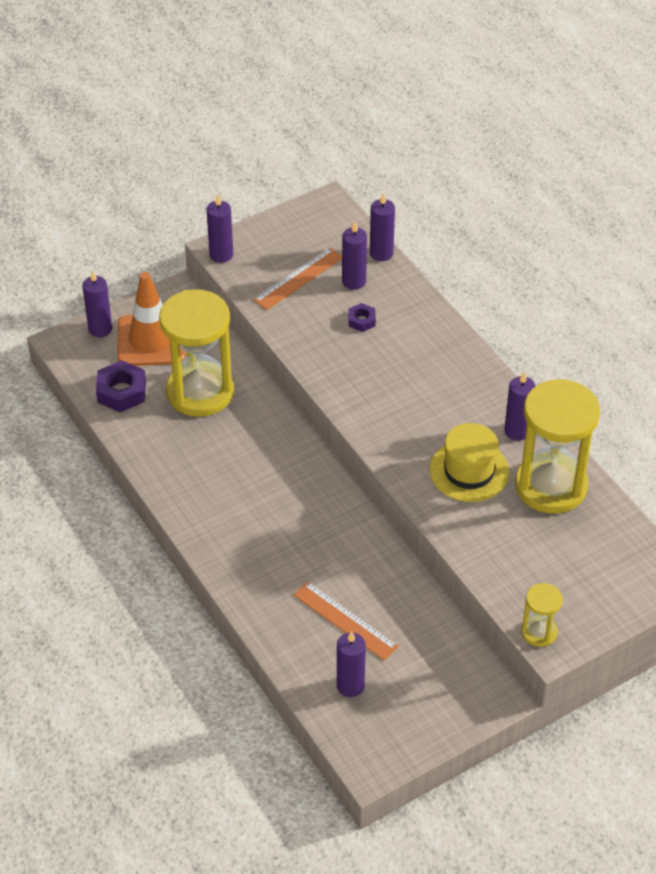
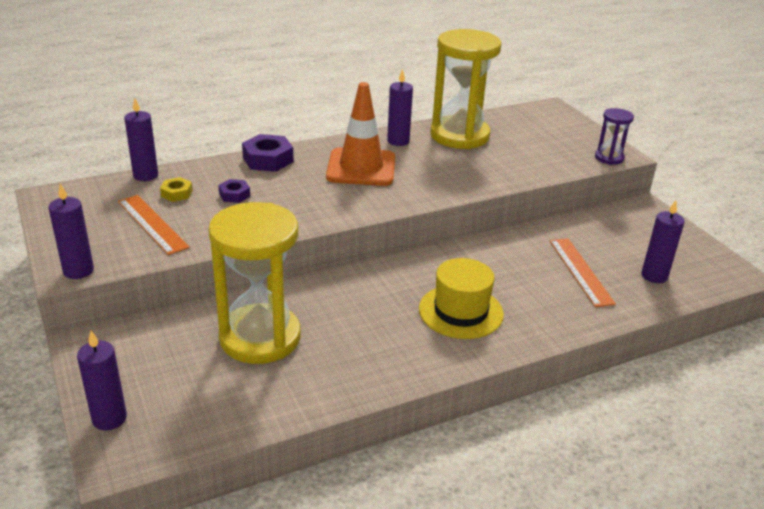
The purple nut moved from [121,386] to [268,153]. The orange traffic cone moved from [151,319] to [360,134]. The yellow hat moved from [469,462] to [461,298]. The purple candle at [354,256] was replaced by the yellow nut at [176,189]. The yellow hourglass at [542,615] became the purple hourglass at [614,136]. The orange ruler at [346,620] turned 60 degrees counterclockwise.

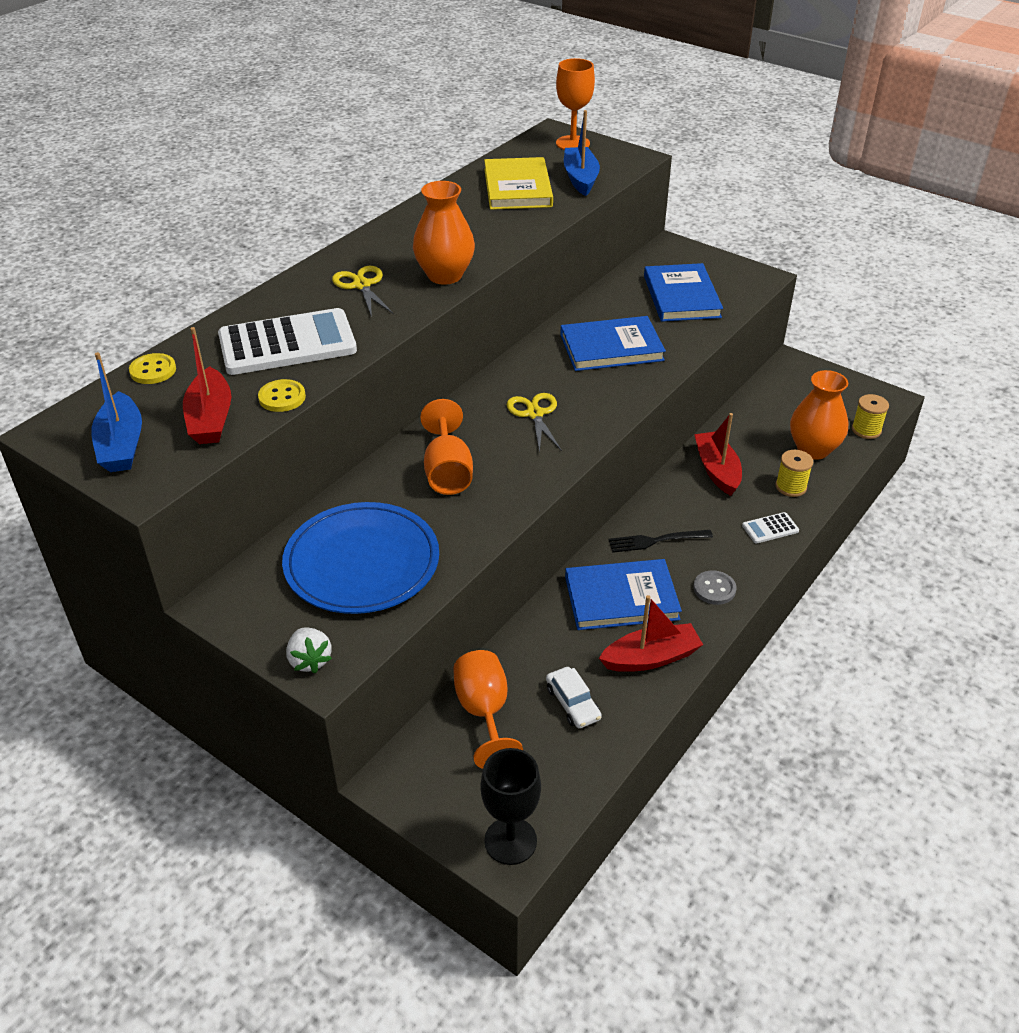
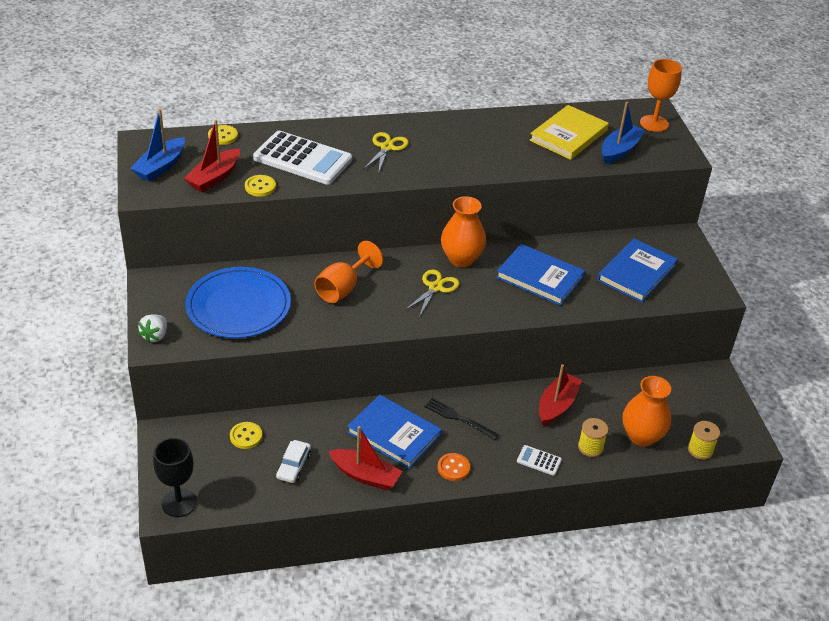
The orange vase moved from [444,233] to [463,231]. The orange goblet at [488,709] was replaced by the yellow button at [246,435]. The grey button at [714,587] became the orange button at [454,467].

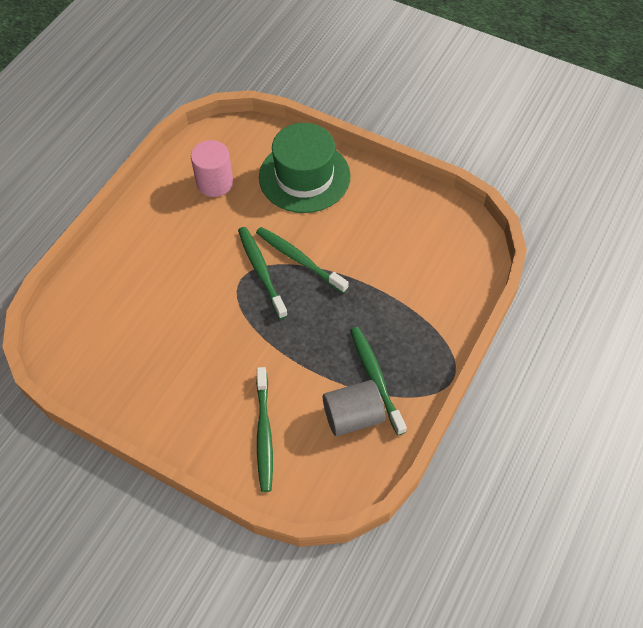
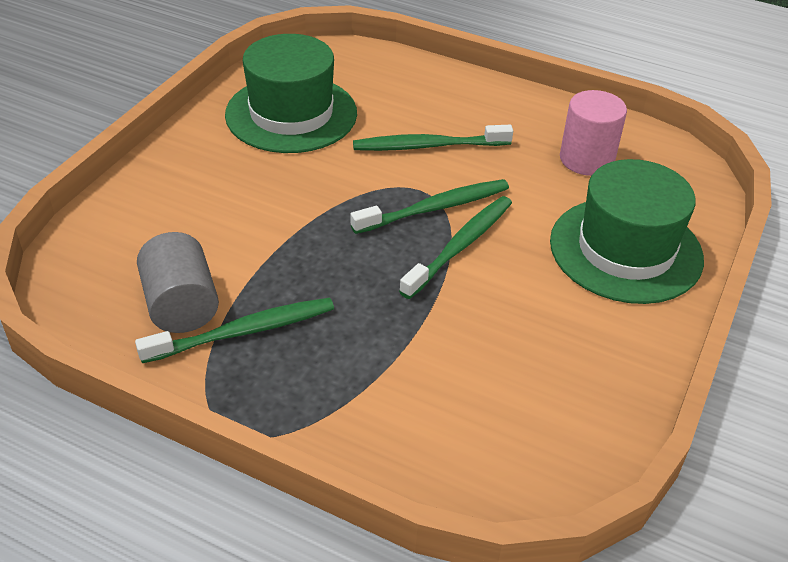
The green hat at [291,93] appeared. The green toothbrush moved from [264,429] to [433,138].

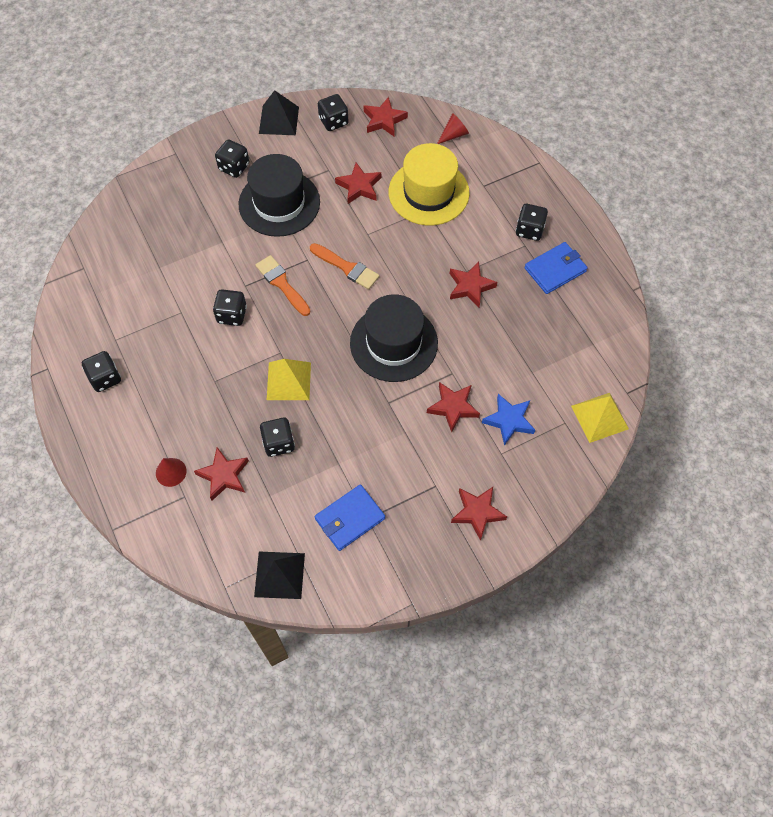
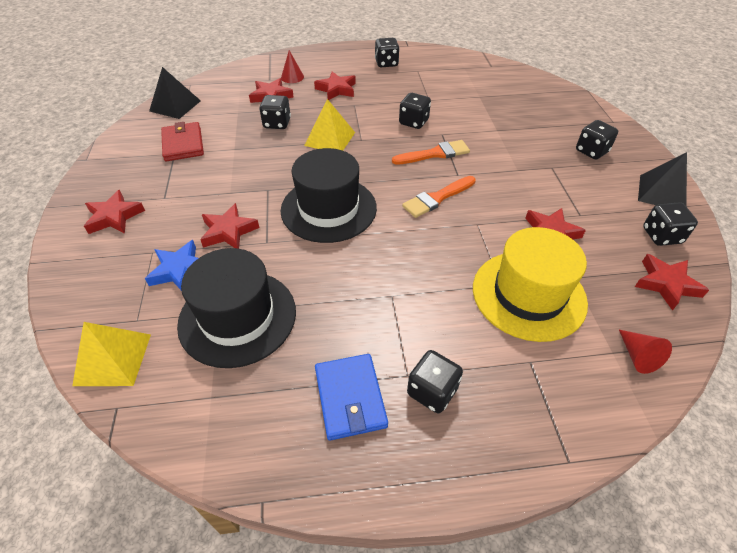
The black hat moved from [279,195] to [236,308]. The red star moved from [473,284] to [335,86]. The blue wallet at [350,517] became the red wallet at [182,141].

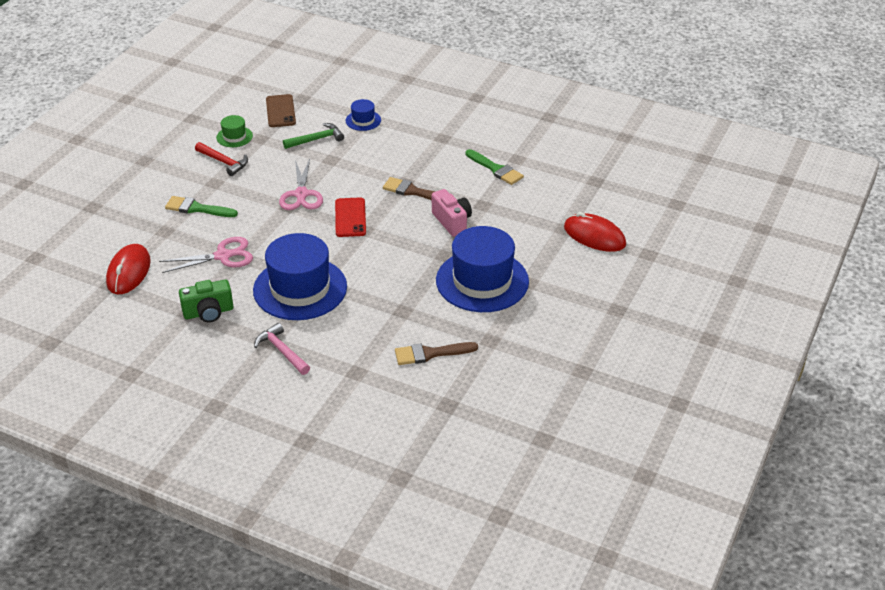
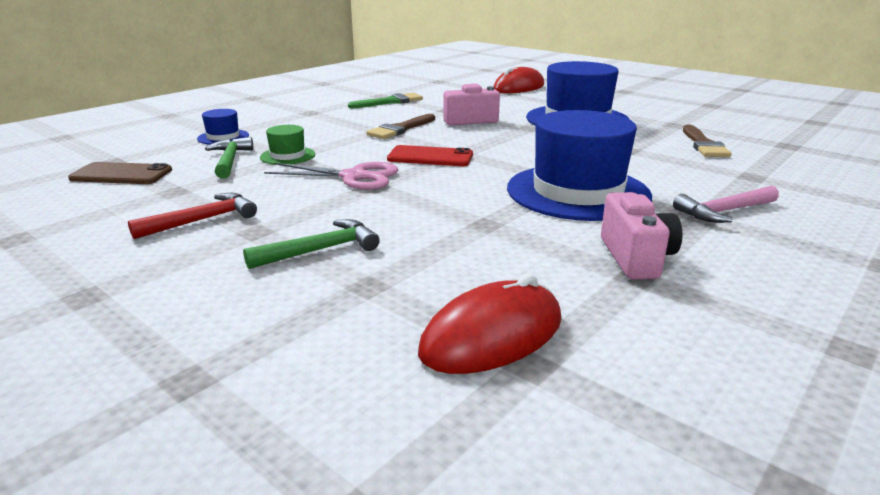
The pink scissors at [206,255] disappeared. The green hat moved from [234,131] to [287,145]. The green brush at [201,206] was replaced by the green hammer at [311,244]. The green camera at [206,301] became the pink camera at [641,235]. The red mouse at [128,269] turned 60 degrees counterclockwise.

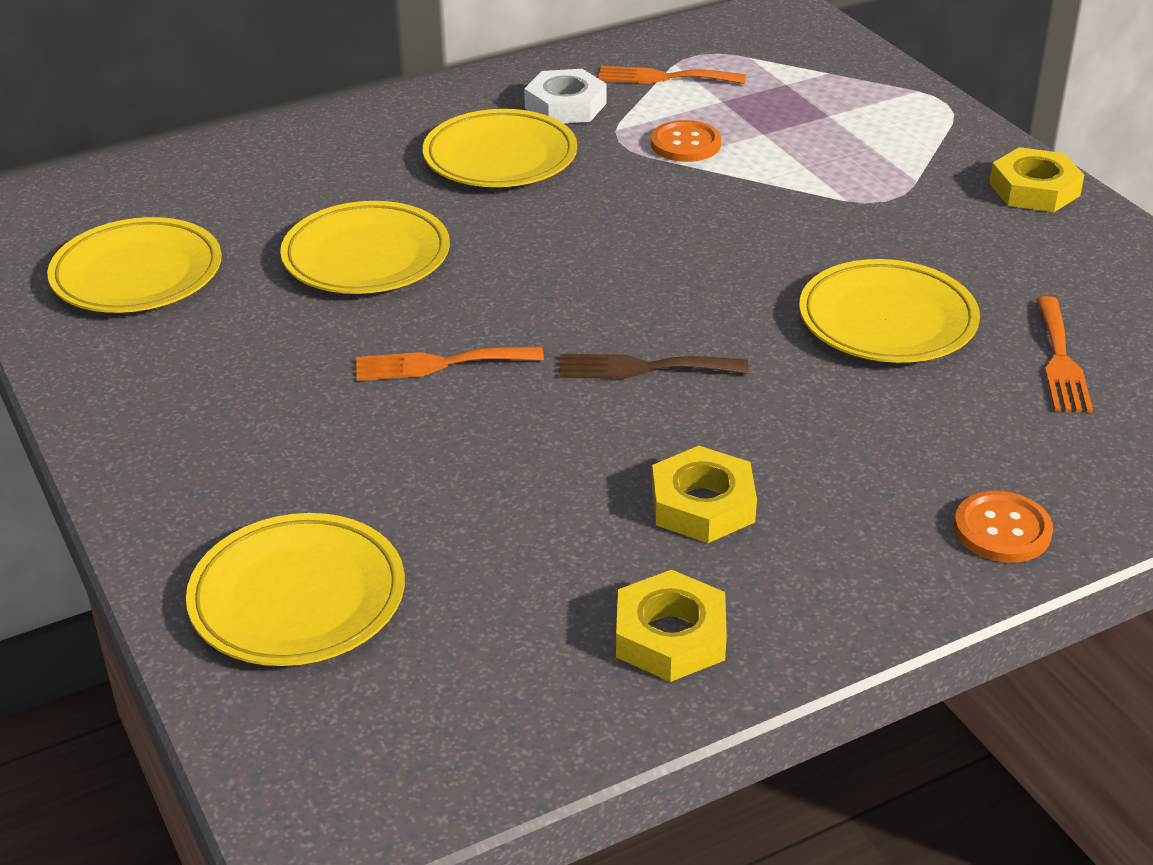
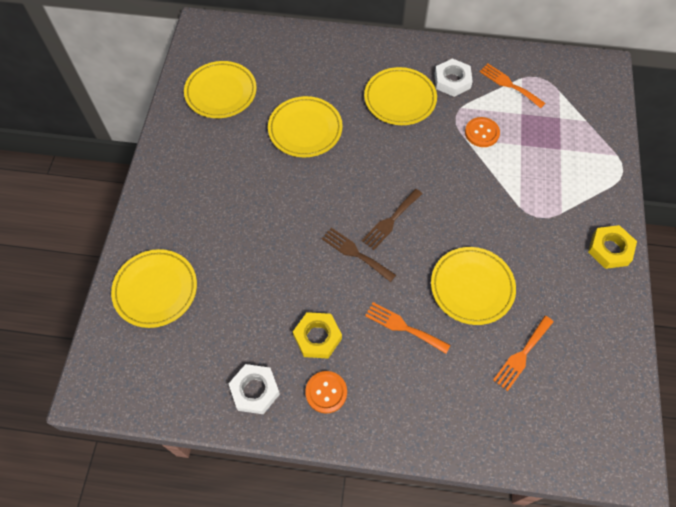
The brown fork at [392,219] appeared. The orange fork moved from [450,364] to [407,328]. The orange button moved from [1003,527] to [326,392]. The yellow nut at [671,626] became the white nut at [254,389].

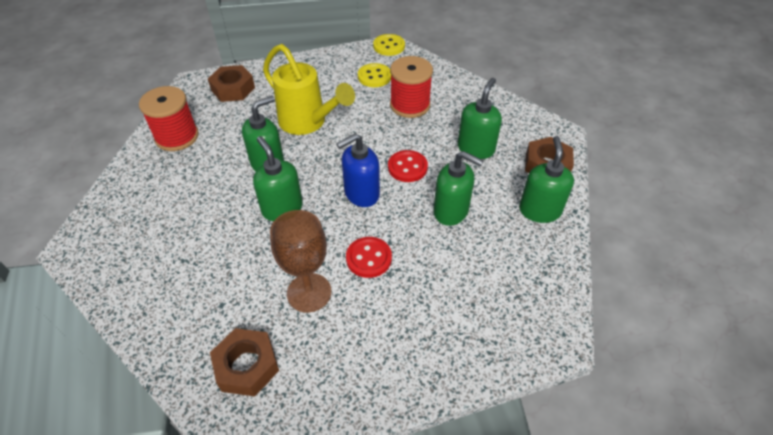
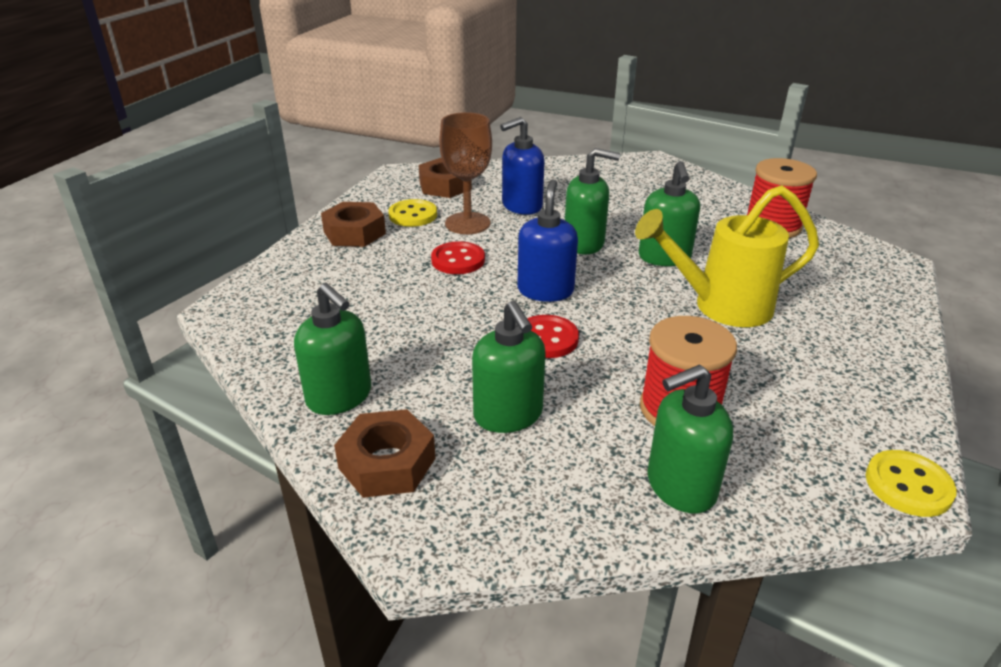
The blue soap dispenser at [522,166] appeared. The brown nut moved from [231,83] to [353,224]. The yellow button moved from [374,75] to [412,213]. The green soap dispenser moved from [458,188] to [690,438].

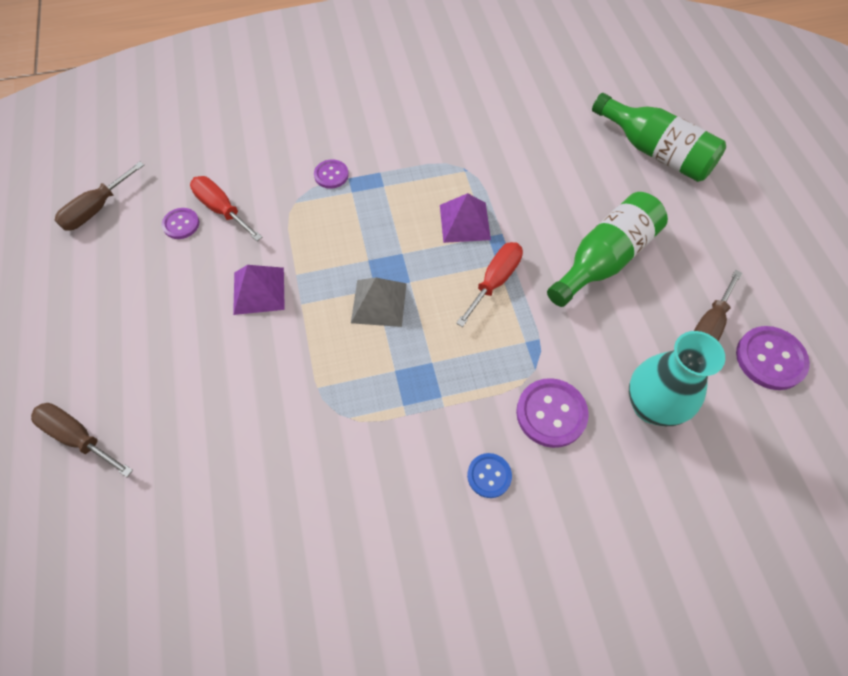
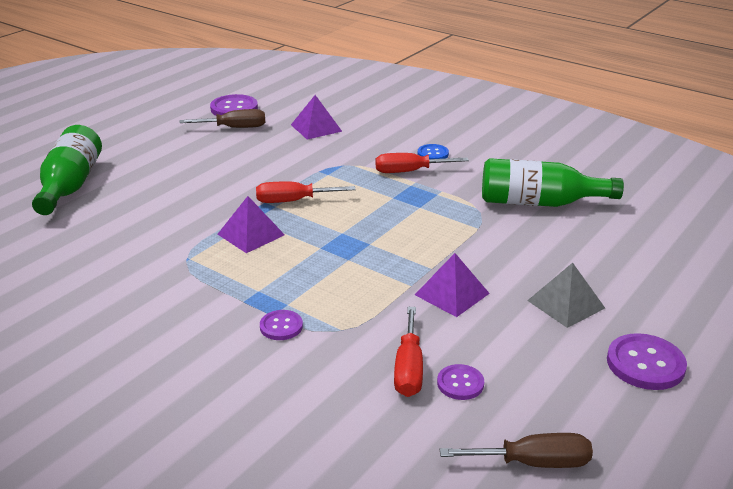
The brown screwdriver at [82,440] disappeared. The red screwdriver at [422,163] appeared. The grey pyramid moved from [379,302] to [566,295]. The purple button moved from [552,413] to [647,361]. The green bottle moved from [607,249] to [553,182]. The turquoise vase at [677,378] was replaced by the purple pyramid at [316,117].

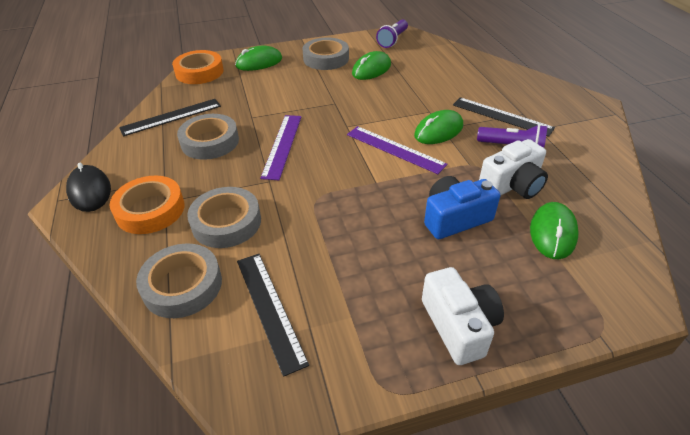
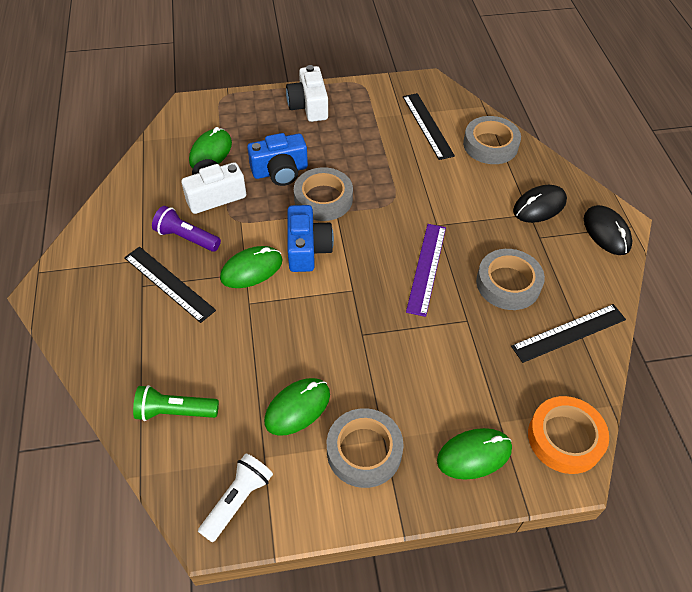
The green flashlight at [176,403] appeared. The grey tape moved from [224,217] to [323,194]. The orange tape at [147,205] was replaced by the black mouse at [540,204]. The purple ruler at [397,150] was replaced by the blue camera at [310,238]. The purple flashlight at [392,33] became the white flashlight at [235,497].

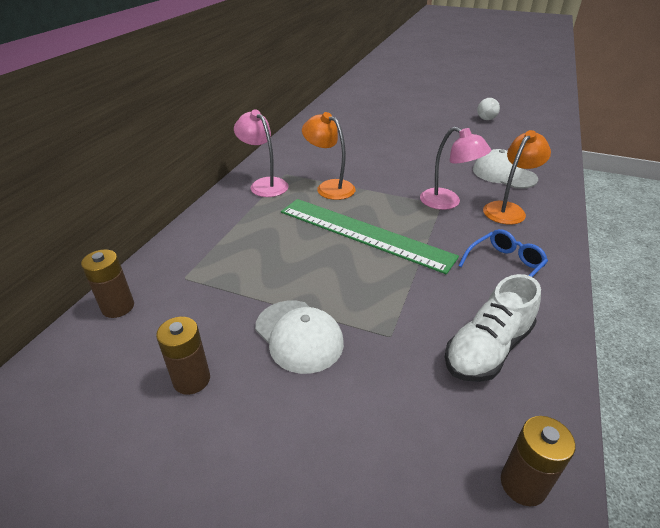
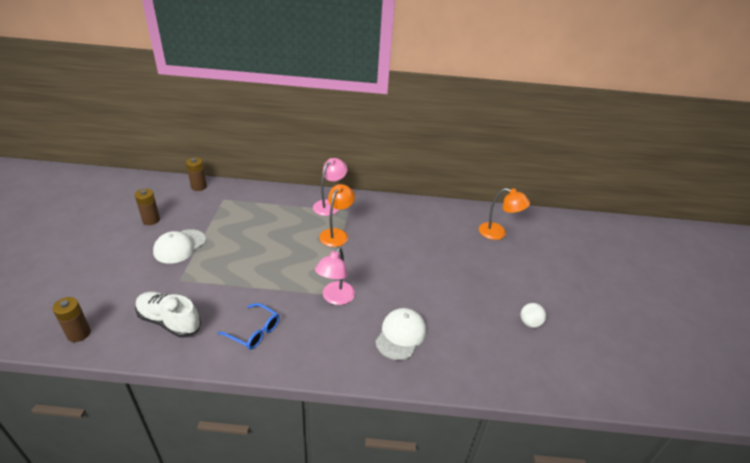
The green ruler at [370,236] disappeared. The orange lamp moved from [517,177] to [504,214].

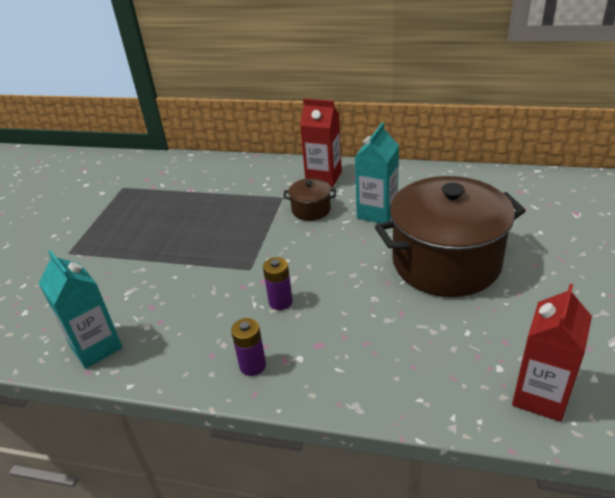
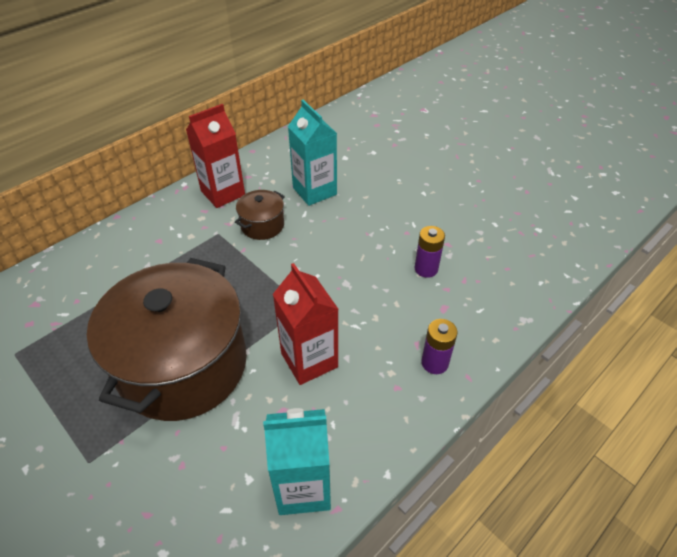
The purple battery moved from [278,283] to [429,252]. The brown pot moved from [450,236] to [167,339]. The red carton moved from [552,353] to [305,324].

